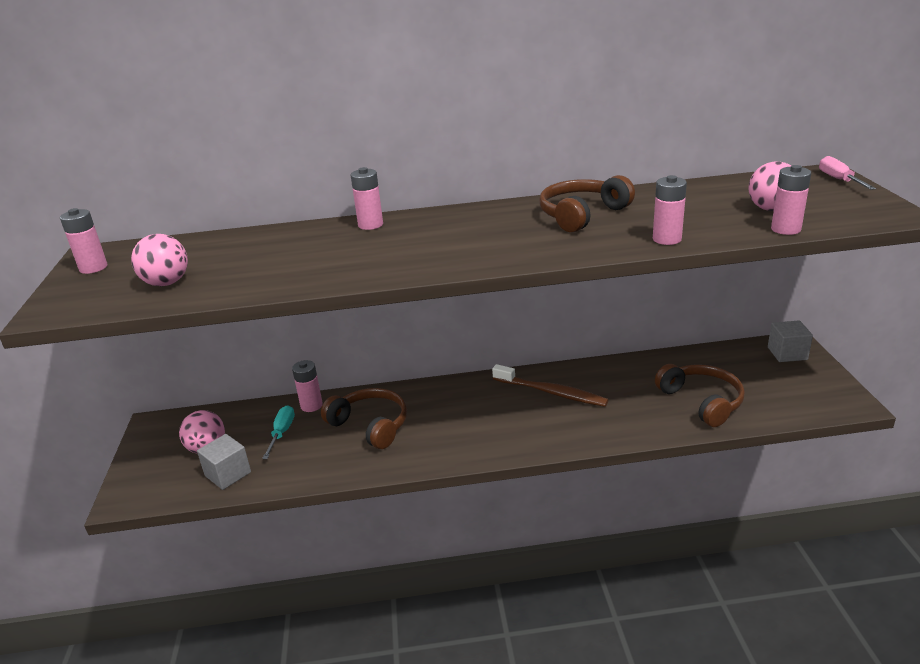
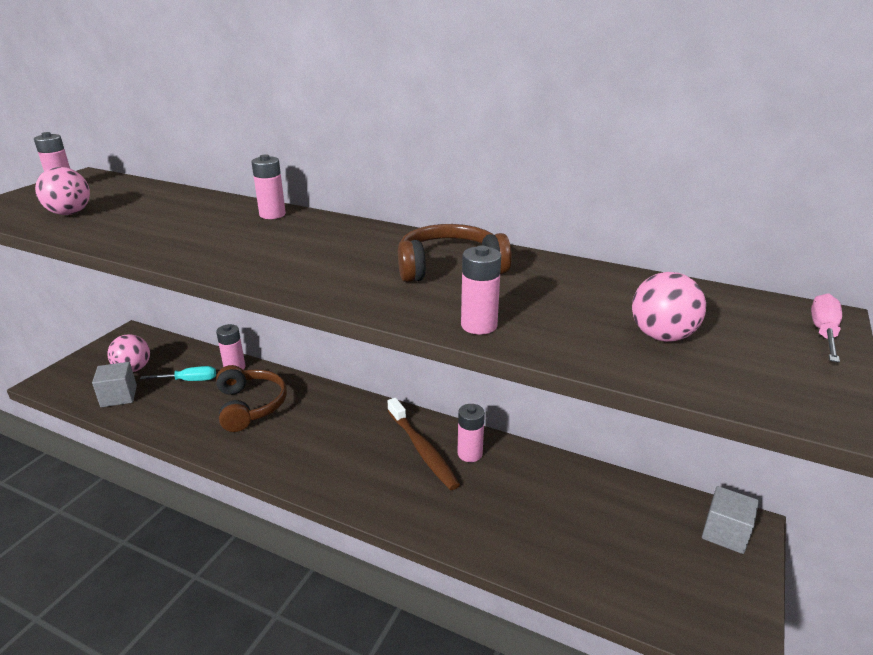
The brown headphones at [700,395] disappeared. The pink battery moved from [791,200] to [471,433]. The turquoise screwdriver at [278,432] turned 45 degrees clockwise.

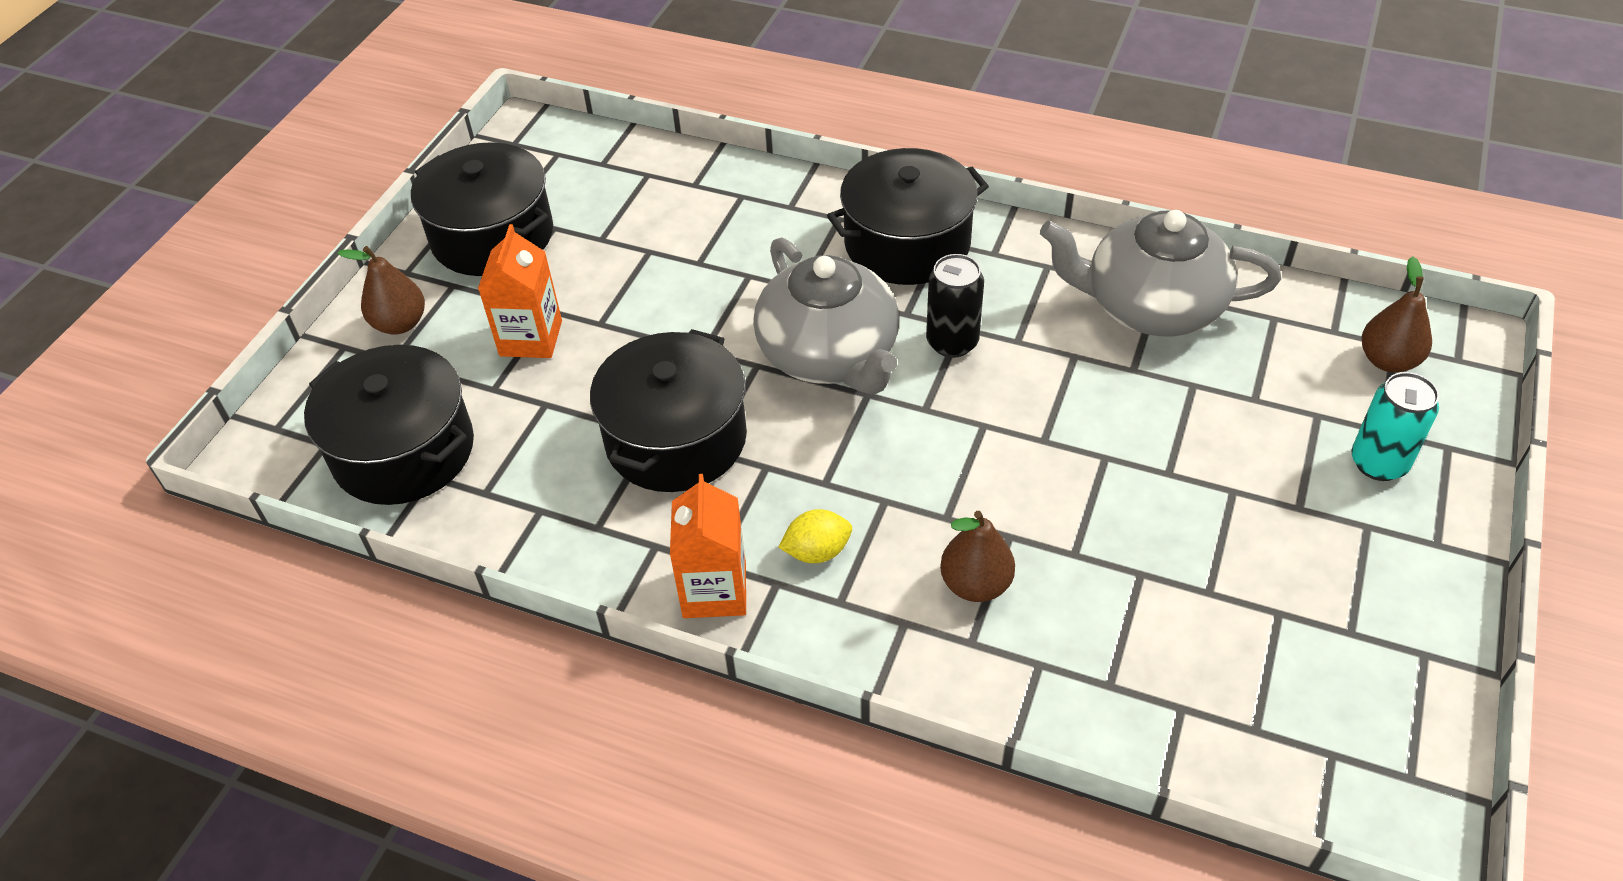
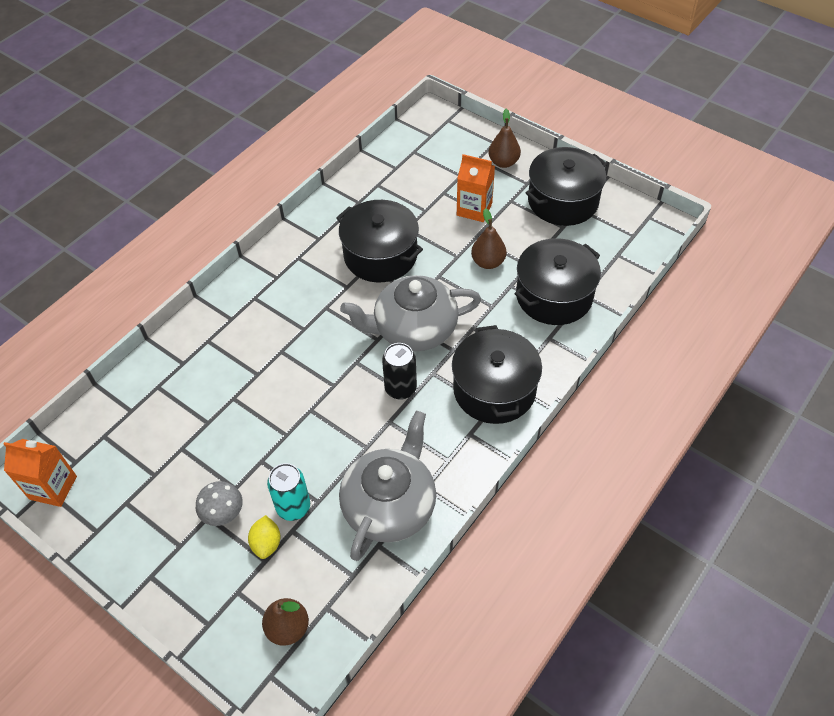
The grey mushroom at [219,503] appeared. The black pot moved from [389,425] to [558,281]. The orange carton moved from [708,546] to [40,473]. The yellow lemon moved from [815,536] to [264,537]. The brown pear moved from [977,556] to [489,238]. The turquoise can moved from [1395,426] to [288,492].

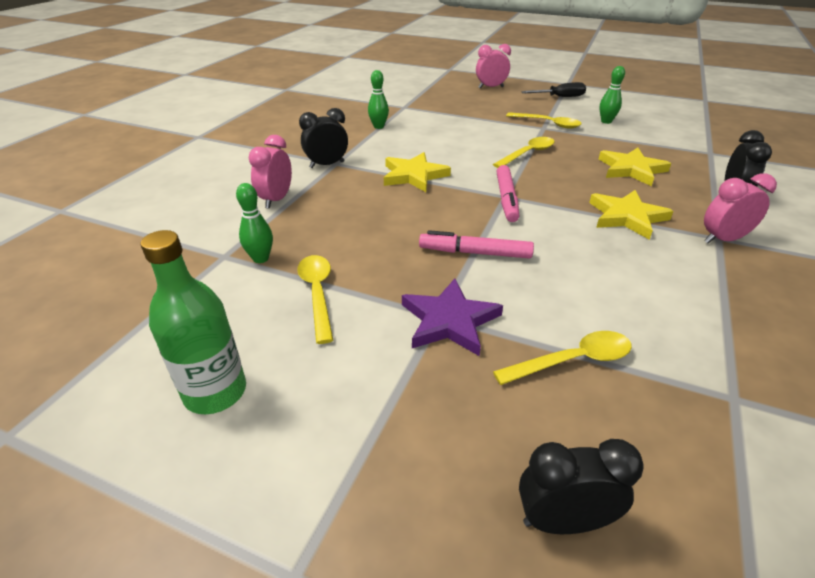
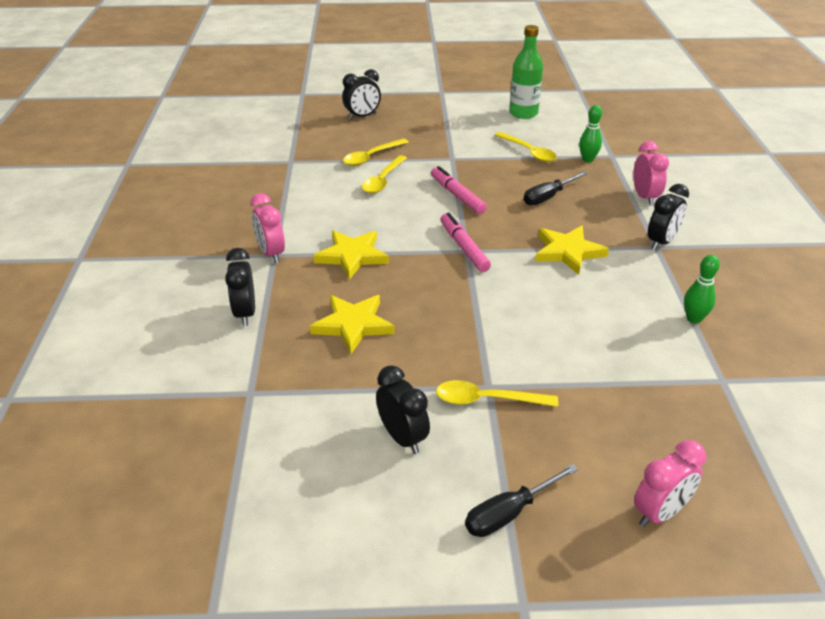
The purple star at [452,317] disappeared. The black screwdriver at [555,188] appeared. The yellow spoon moved from [523,152] to [384,174]. The green bowling pin at [612,95] was replaced by the black clock at [403,409]. The pink marker at [476,244] turned 105 degrees counterclockwise. The pink clock at [740,208] turned 105 degrees clockwise.

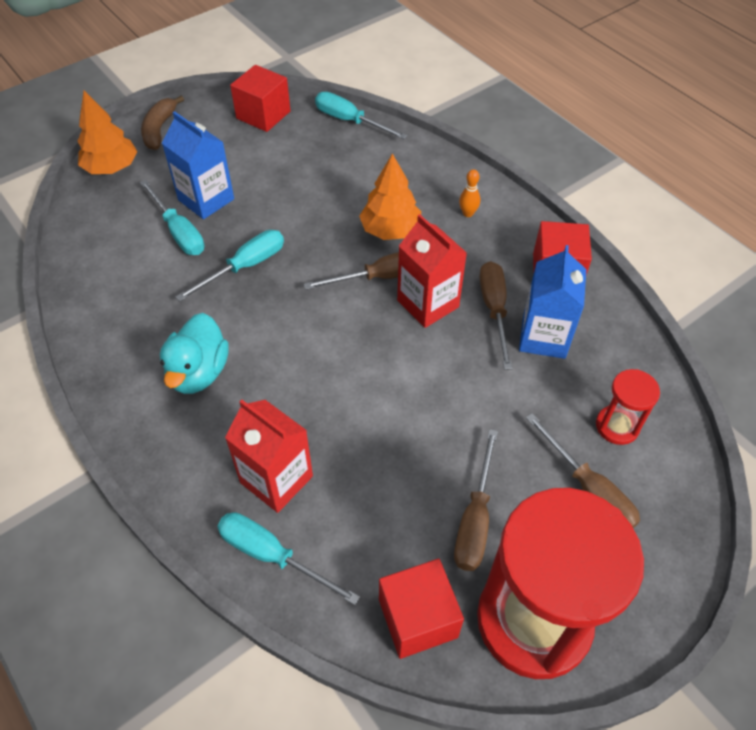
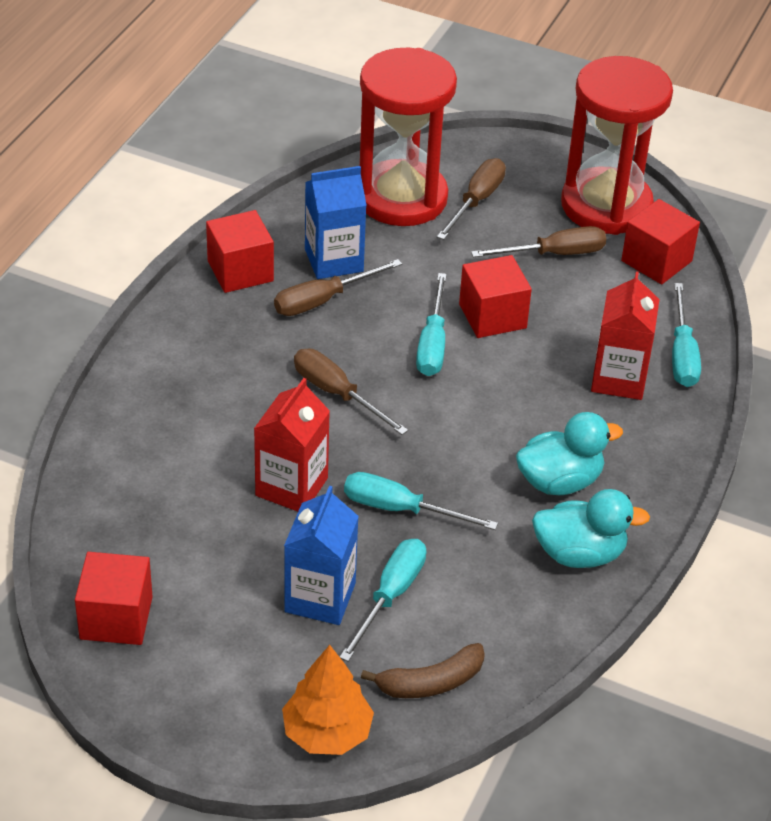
The orange tree at [390,196] disappeared. The orange bowling pin at [469,193] disappeared. The red cube at [495,296] appeared. The turquoise duck at [591,528] appeared. The brown banana moved from [162,123] to [423,670]. The turquoise screwdriver moved from [361,115] to [431,324]. The red carton moved from [432,271] to [292,445]. The red hourglass at [628,407] changed to 2.26 times the size.

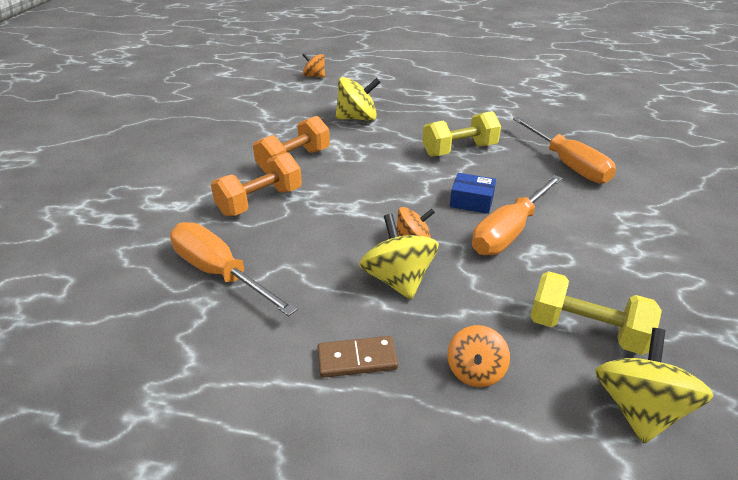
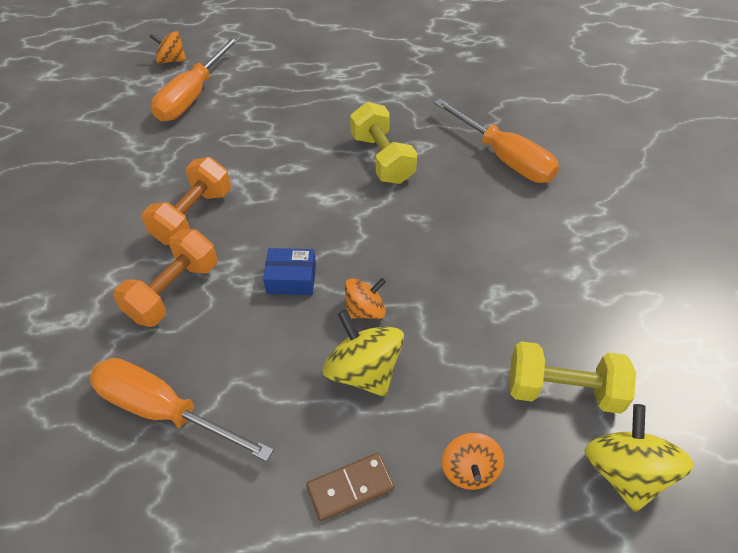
The yellow spinning top at [358,99] disappeared. The blue box moved from [473,193] to [289,271]. The orange screwdriver moved from [517,215] to [195,78]. The yellow dumbbell at [461,134] turned 75 degrees counterclockwise.

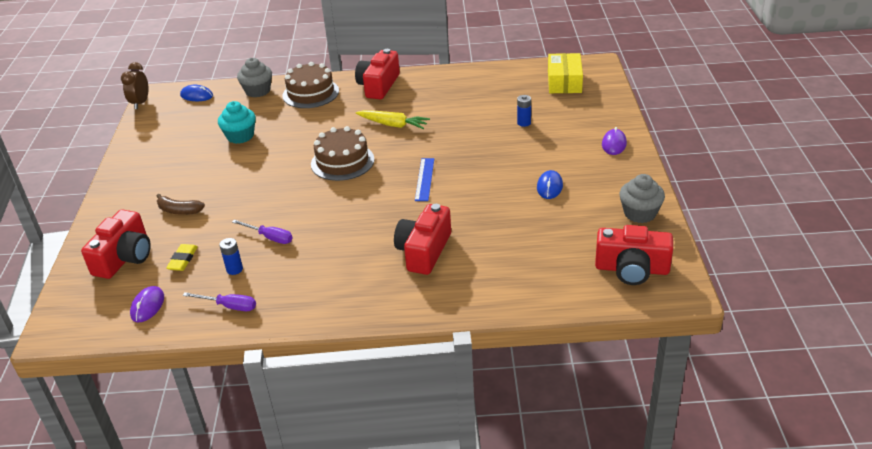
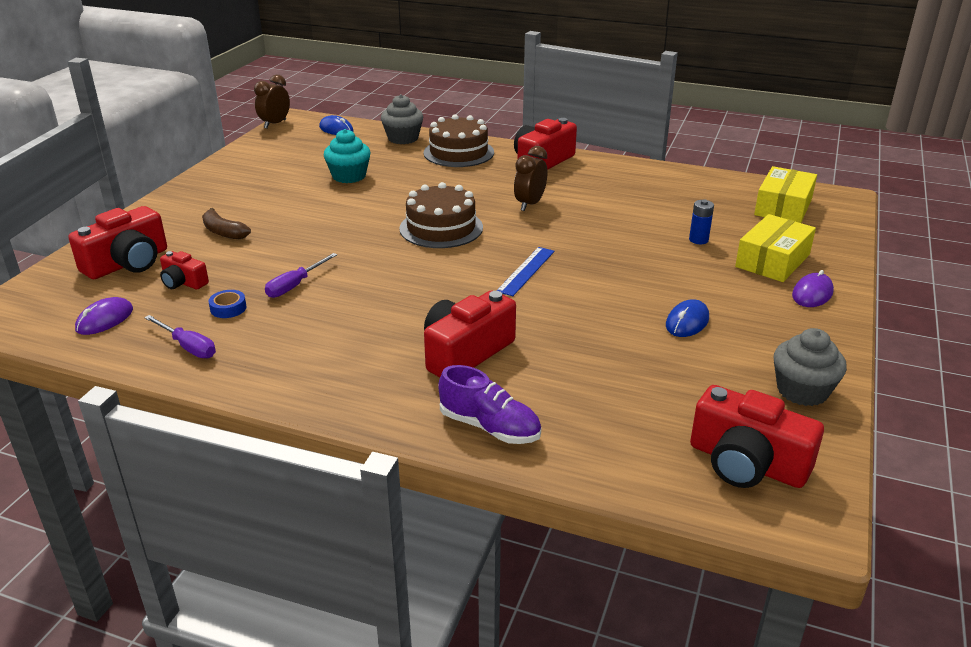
The purple shoe at [489,404] appeared. The yellow box at [775,248] appeared. The yellow eraser at [182,257] was replaced by the red camera at [184,270]. The blue battery at [231,256] was replaced by the blue tape at [228,304]. The yellow carrot at [393,119] was replaced by the brown clock at [530,178]. The purple screwdriver at [262,232] turned 75 degrees clockwise.

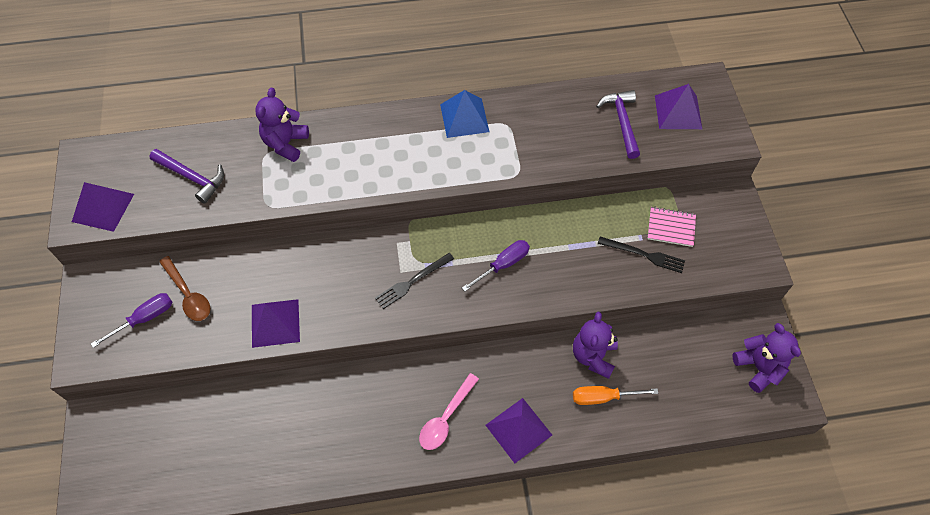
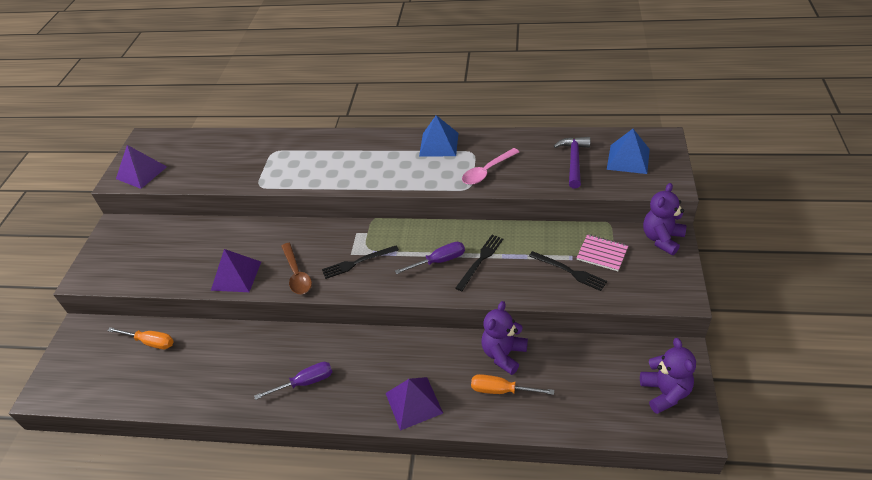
The purple hammer at [186,176] disappeared. The orange screwdriver at [140,338] appeared. The black fork at [479,263] appeared. The purple screwdriver moved from [131,320] to [293,381]. The brown spoon moved from [184,288] to [296,268]. The purple teddy bear moved from [282,125] to [664,219]. The pink spoon moved from [449,411] to [490,166]. The purple pyramid at [678,106] became the blue pyramid at [628,151].

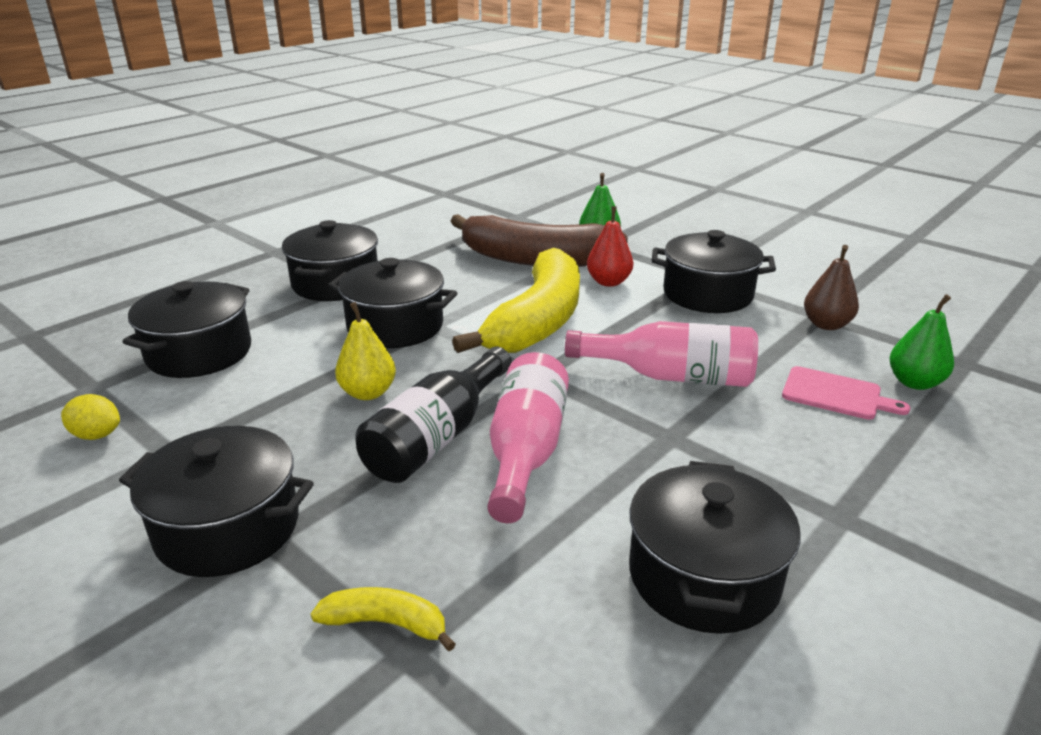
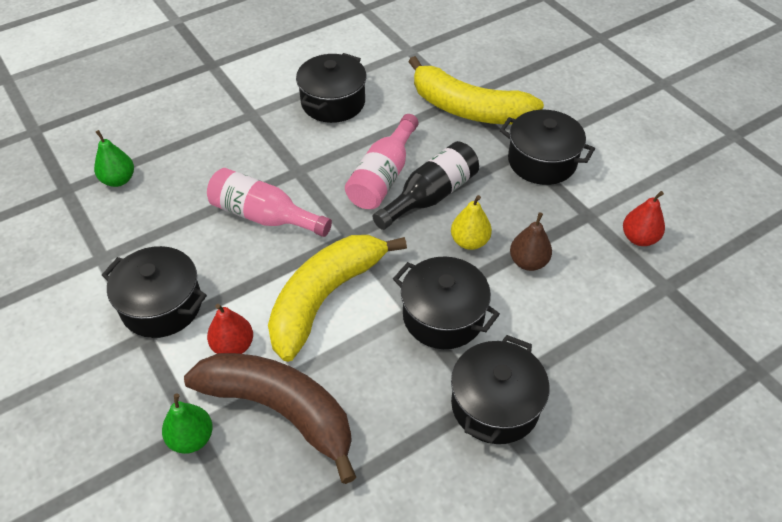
The black pot at [187,329] disappeared. The pink cutting board at [846,393] disappeared. The brown pear moved from [831,287] to [531,241]. The yellow lemon at [90,417] was replaced by the red pear at [644,218]. The yellow banana at [383,619] changed to 2.44 times the size.

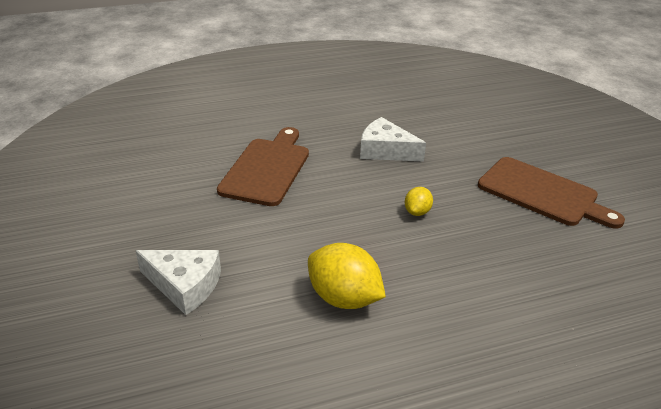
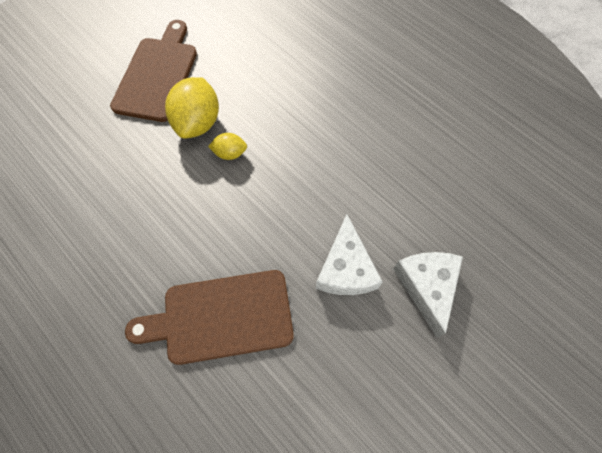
The yellow lemon moved from [347,276] to [192,108]. The white cheese moved from [393,139] to [349,254].

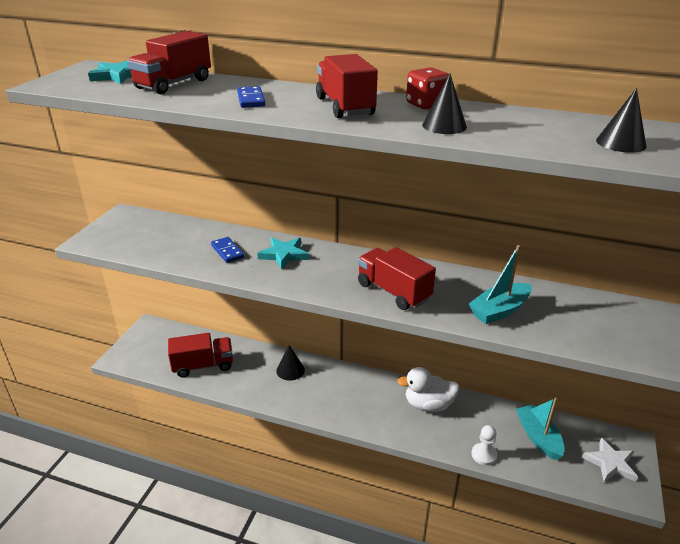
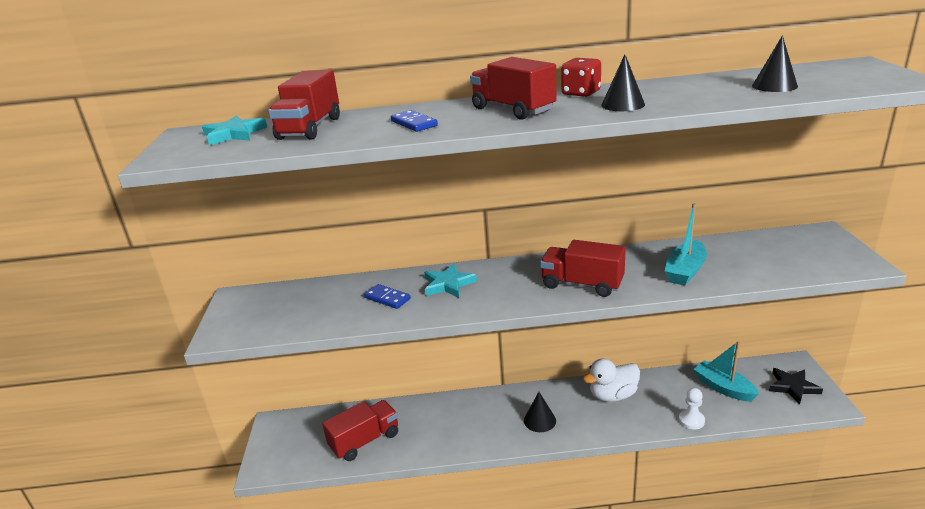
The black cone moved from [290,363] to [540,412]. The white star at [610,459] became the black star at [796,386].

